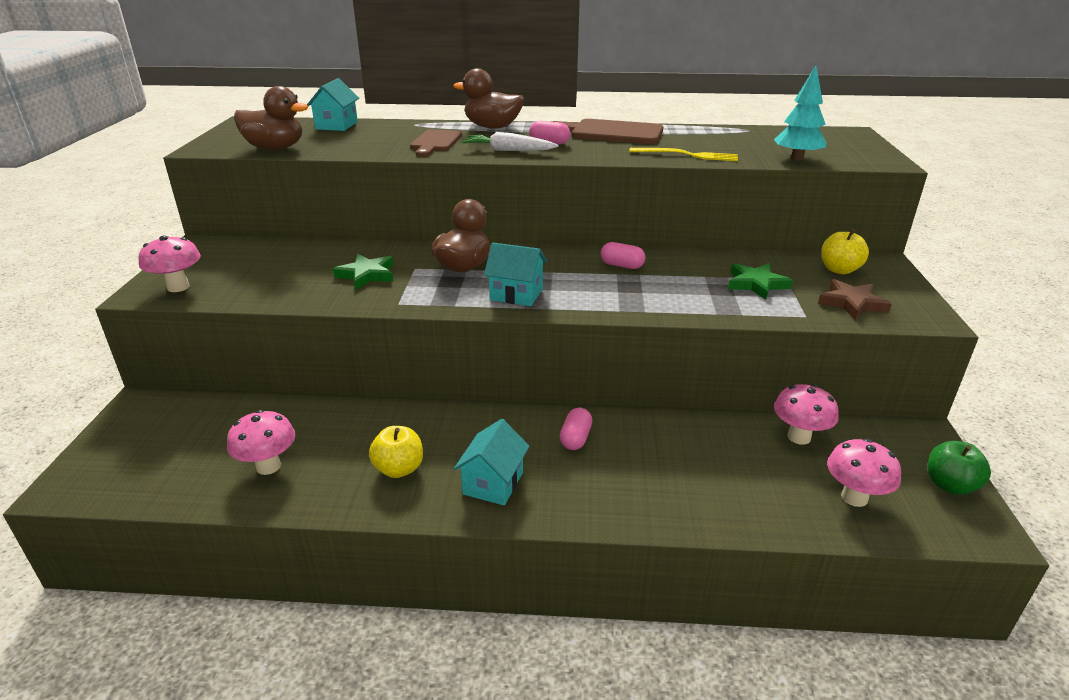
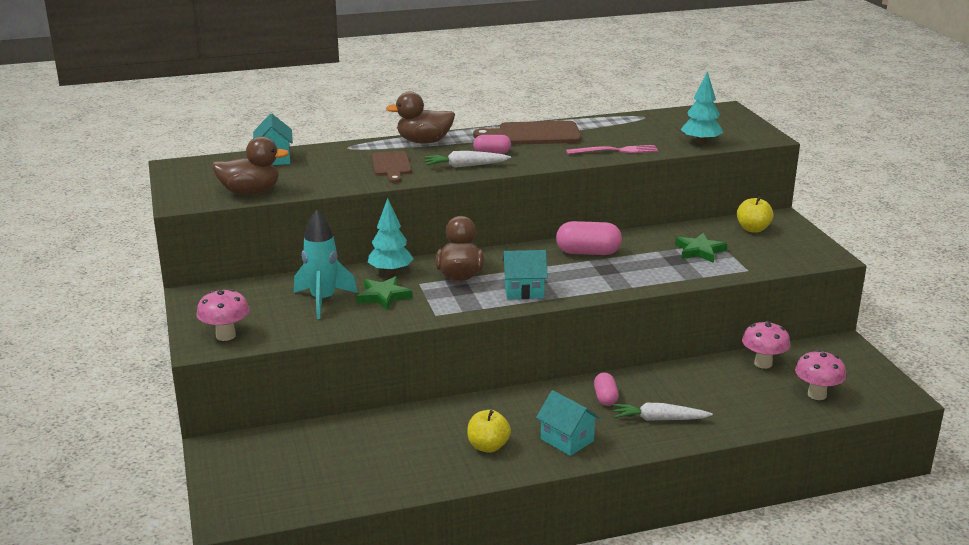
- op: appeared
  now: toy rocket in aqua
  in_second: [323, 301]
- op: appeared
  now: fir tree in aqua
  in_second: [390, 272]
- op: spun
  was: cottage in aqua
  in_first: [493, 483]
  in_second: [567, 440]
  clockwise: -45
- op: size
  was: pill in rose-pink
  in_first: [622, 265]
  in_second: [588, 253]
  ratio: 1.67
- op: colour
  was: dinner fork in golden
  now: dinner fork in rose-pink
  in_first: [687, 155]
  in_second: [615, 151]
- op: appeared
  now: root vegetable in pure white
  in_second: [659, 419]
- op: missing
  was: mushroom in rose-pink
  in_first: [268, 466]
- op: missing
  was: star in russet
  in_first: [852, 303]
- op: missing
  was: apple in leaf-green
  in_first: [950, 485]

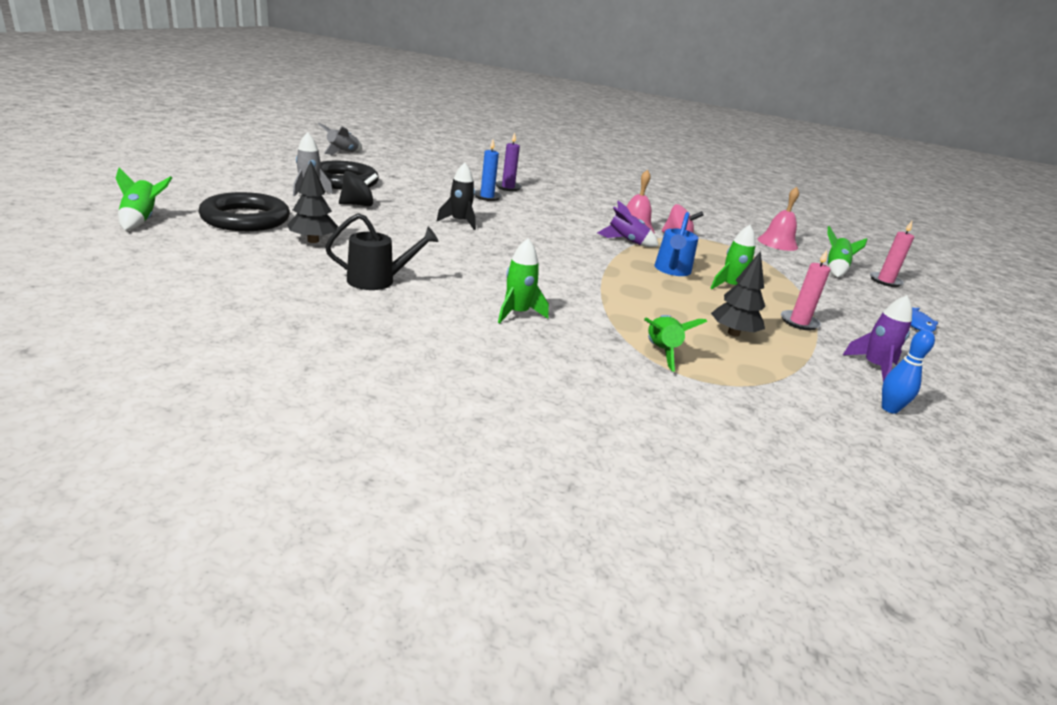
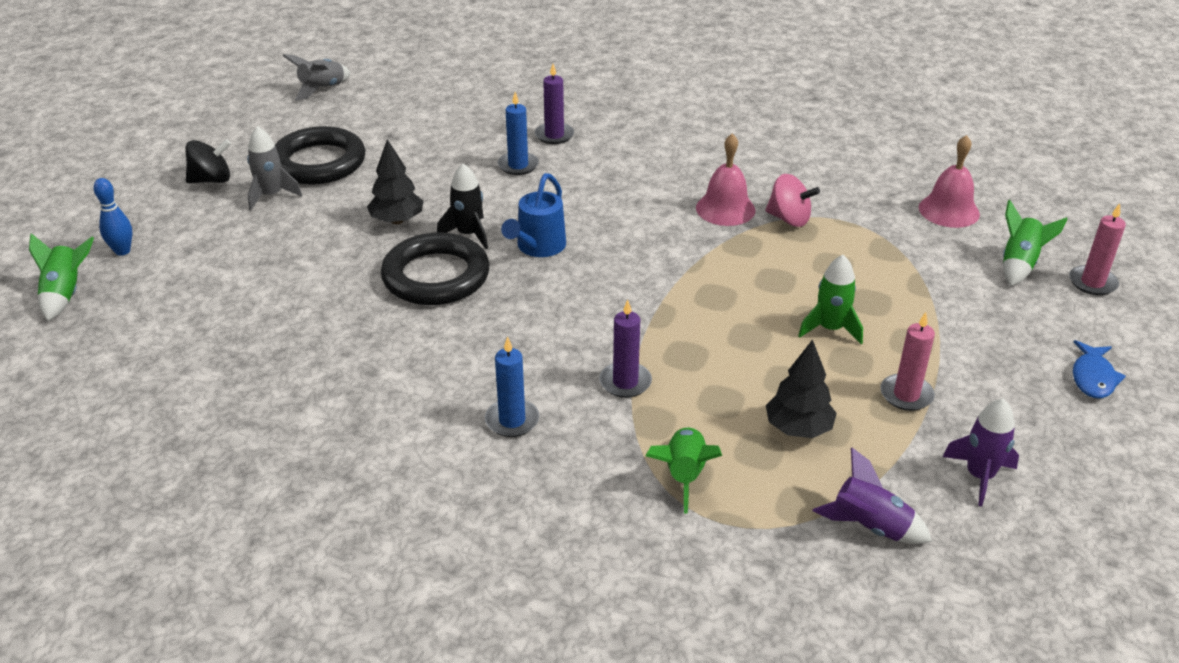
- op: relocated
  was: skittle in cobalt
  in_first: [889, 409]
  in_second: [122, 251]
- op: relocated
  was: toy top in ebony
  in_first: [358, 205]
  in_second: [211, 180]
- op: relocated
  was: fir tree in ebony
  in_first: [313, 241]
  in_second: [397, 220]
- op: relocated
  was: ring in ebony
  in_first: [245, 219]
  in_second: [436, 276]
- op: exchanged
  was: toy rocket in leaf-green
  now: candle in cobalt
  in_first: [517, 313]
  in_second: [512, 420]
- op: relocated
  was: watering pot in cobalt
  in_first: [672, 271]
  in_second: [538, 247]
- op: appeared
  now: candle in purple
  in_second: [625, 382]
- op: relocated
  was: toy rocket in purple
  in_first: [626, 241]
  in_second: [870, 526]
- op: missing
  was: watering pot in ebony
  in_first: [378, 280]

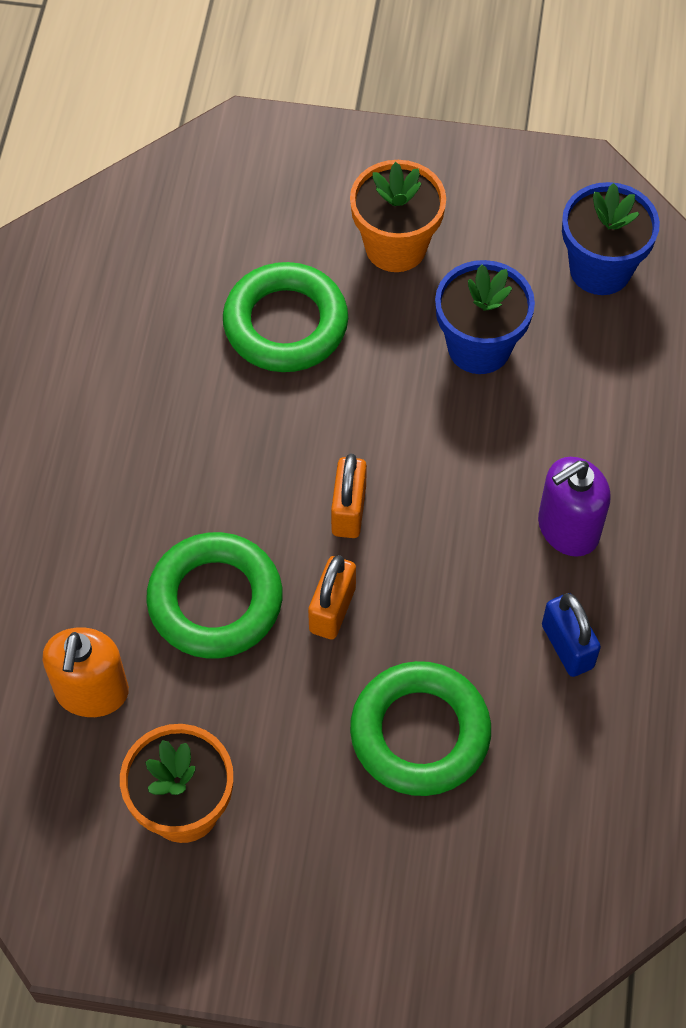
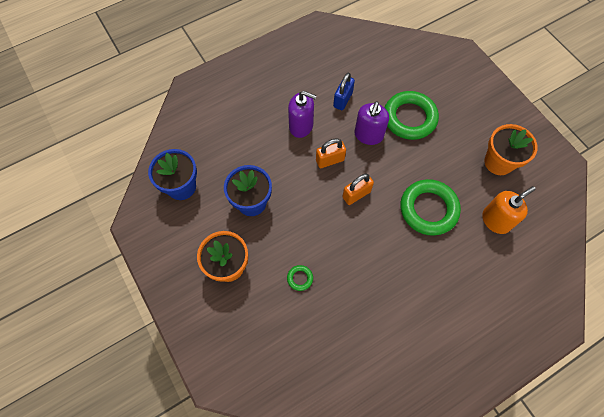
- op: size
  was: ring in leaf-green
  in_first: [285, 324]
  in_second: [300, 278]
  ratio: 0.42
- op: relocated
  was: small lock in bright orange
  in_first: [332, 609]
  in_second: [330, 160]
- op: appeared
  now: soap pump in purple
  in_second: [368, 135]

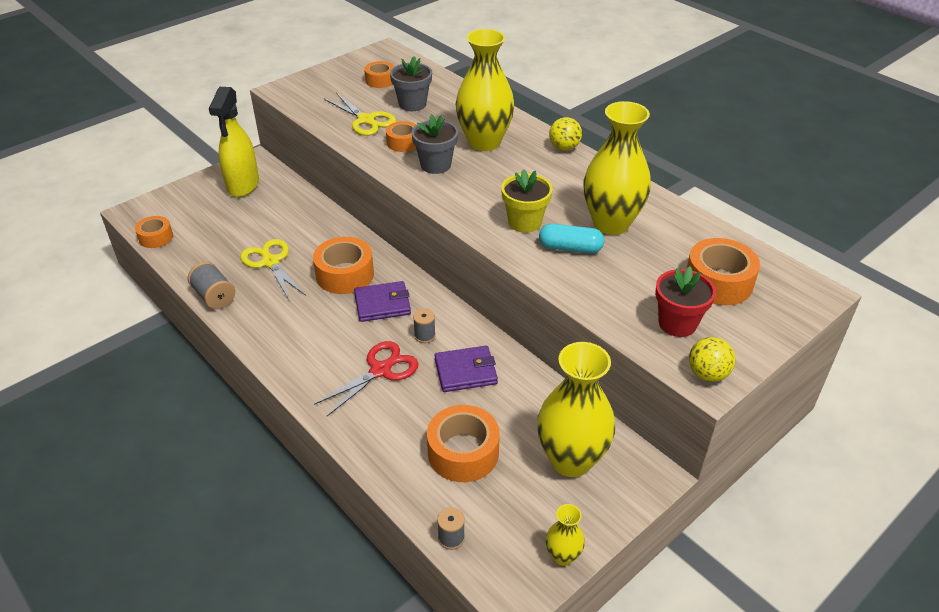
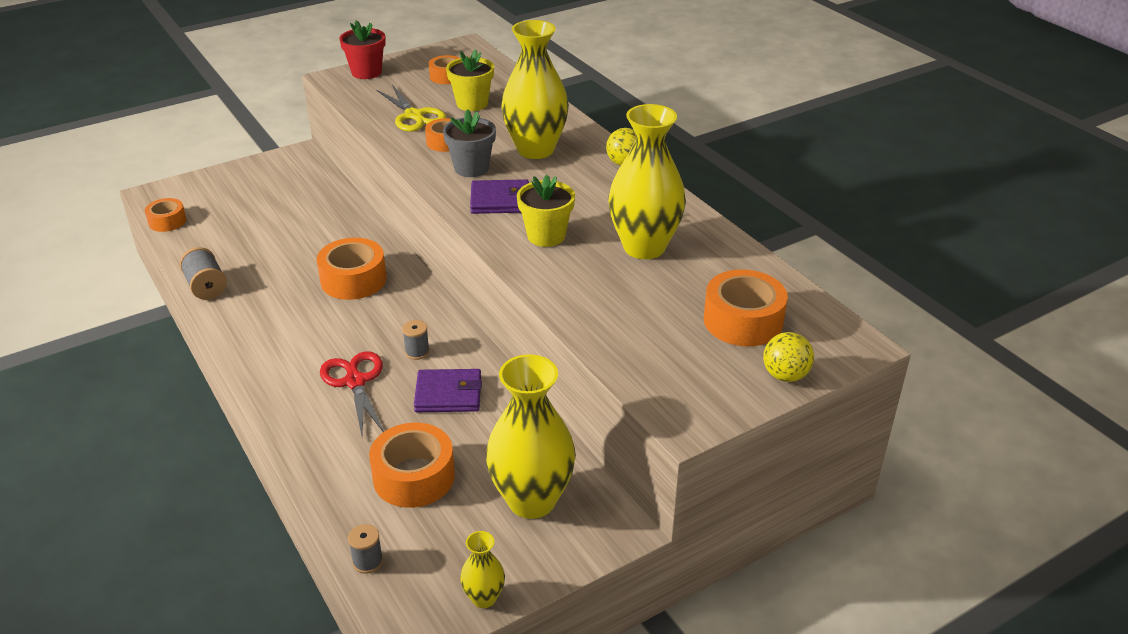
- op: spun
  was: scissors in red
  in_first: [380, 370]
  in_second: [355, 382]
  clockwise: -75
- op: relocated
  was: flower pot in red
  in_first: [677, 323]
  in_second: [366, 72]
- op: colour
  was: flower pot in ash-grey
  now: flower pot in golden
  in_first: [412, 104]
  in_second: [472, 104]
- op: relocated
  was: wallet in purple
  in_first: [382, 304]
  in_second: [500, 200]
- op: relocated
  was: ball in golden
  in_first: [707, 374]
  in_second: [785, 375]
- op: missing
  was: spray cleaner in golden
  in_first: [243, 185]
- op: missing
  was: scissors in golden
  in_first: [270, 262]
- op: missing
  was: pill in aqua
  in_first: [570, 248]

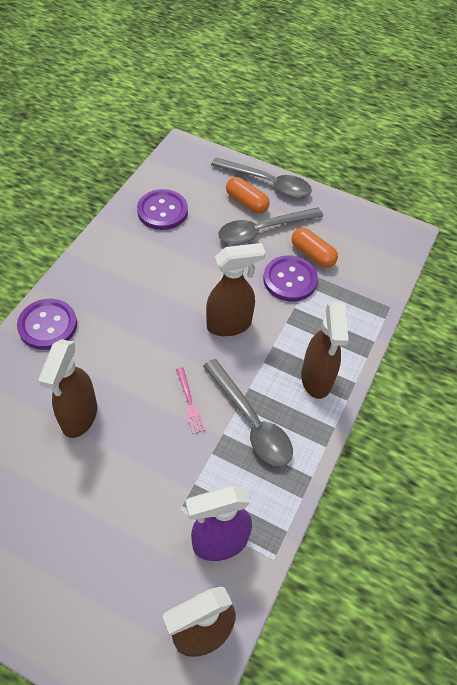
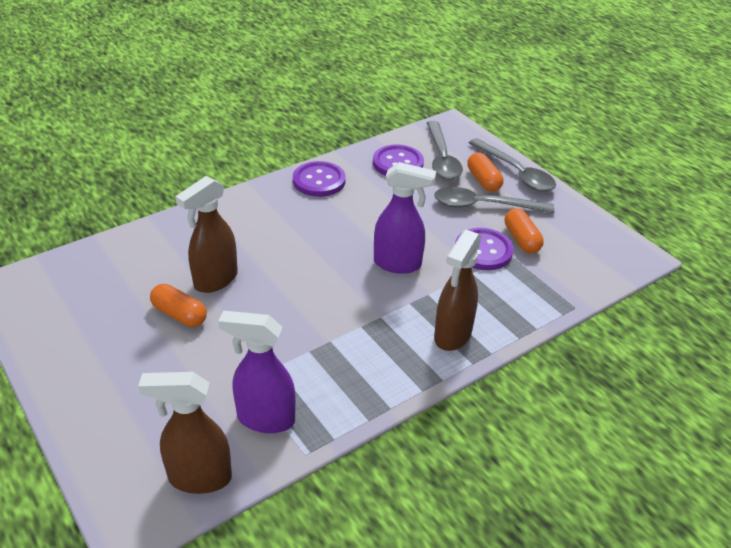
- op: appeared
  now: pill in bright orange
  in_second: [179, 314]
- op: relocated
  was: button in purple
  in_first: [48, 325]
  in_second: [319, 181]
- op: colour
  was: spray cleaner in russet
  now: spray cleaner in purple
  in_first: [229, 324]
  in_second: [398, 264]
- op: relocated
  was: teaspoon in ash-grey
  in_first: [251, 421]
  in_second: [442, 158]
- op: missing
  was: dinner fork in rose-pink
  in_first: [189, 402]

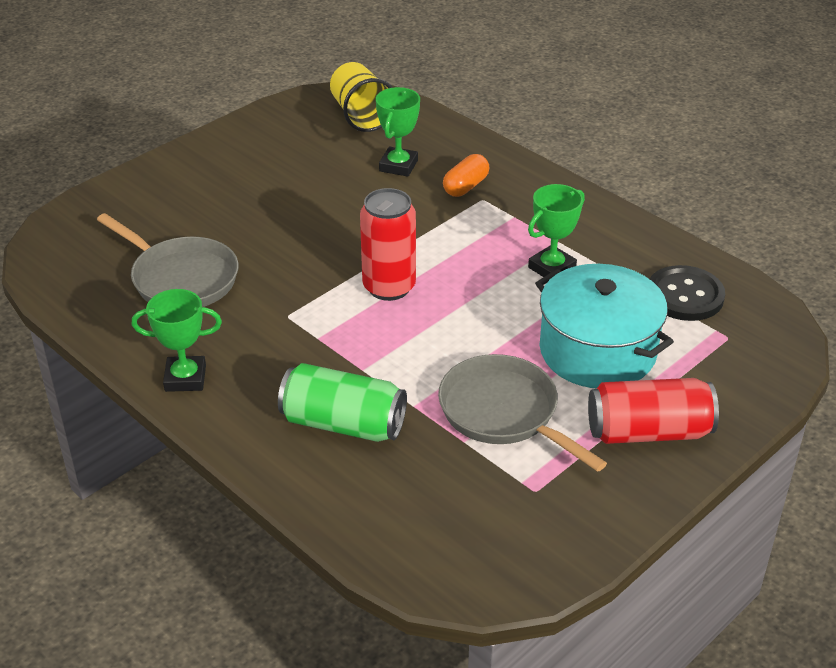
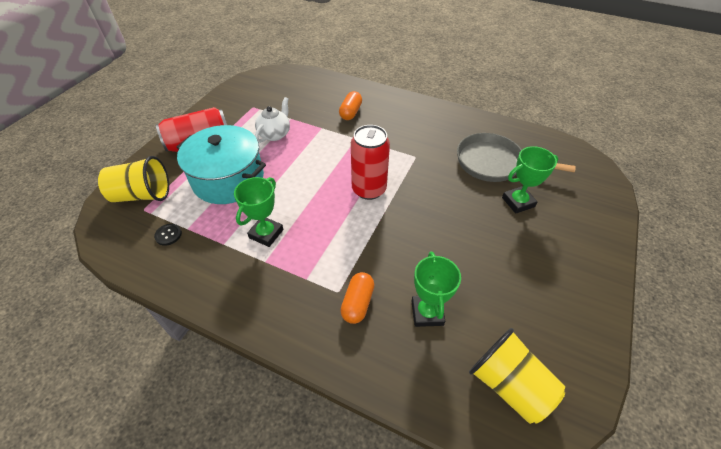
- op: appeared
  now: tumbler in golden
  in_second: [142, 195]
- op: size
  was: button in ebony
  in_first: [685, 296]
  in_second: [168, 235]
  ratio: 0.46
- op: exchanged
  was: pan in ash-grey
  now: china teapot in pure white
  in_first: [504, 413]
  in_second: [275, 134]
- op: exchanged
  was: can in leaf-green
  now: pill in bright orange
  in_first: [343, 424]
  in_second: [350, 112]
- op: relocated
  was: trophy in leaf-green
  in_first: [185, 378]
  in_second: [518, 202]

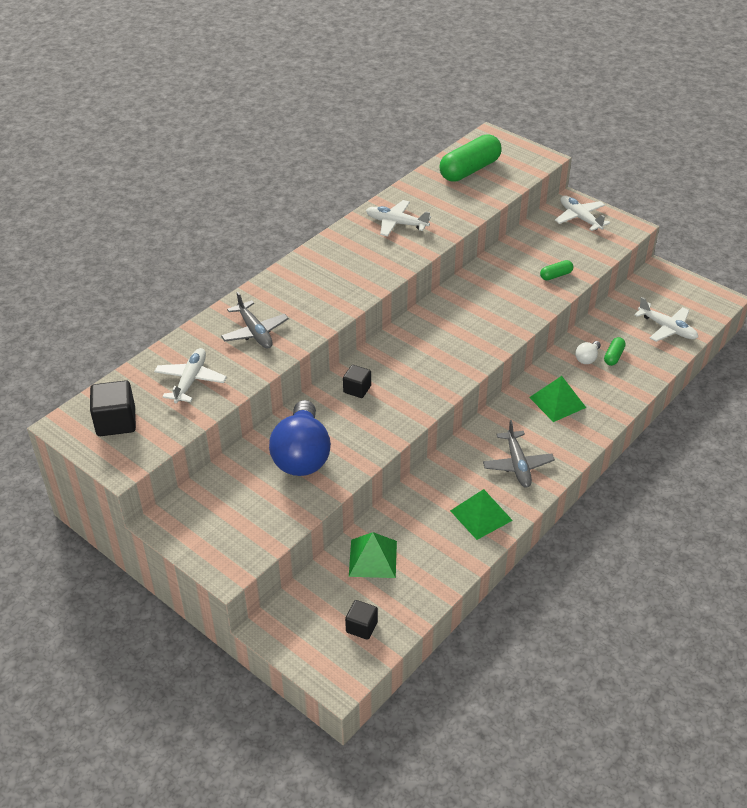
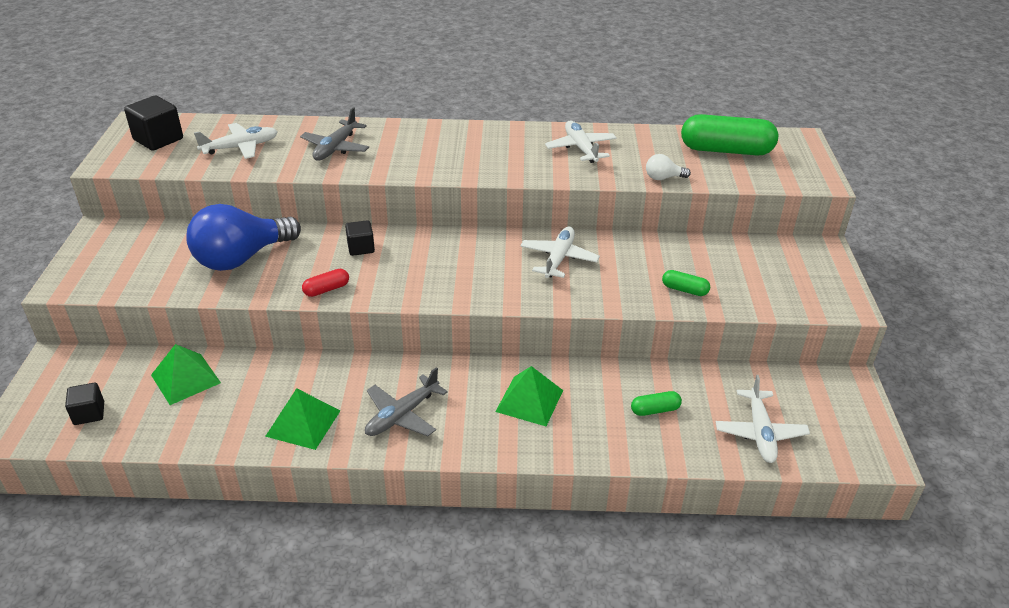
- op: appeared
  now: pill in red
  in_second: [326, 289]
- op: relocated
  was: toy plane in pure white
  in_first: [580, 218]
  in_second: [558, 258]
- op: relocated
  was: light bulb in pure white
  in_first: [587, 358]
  in_second: [663, 178]

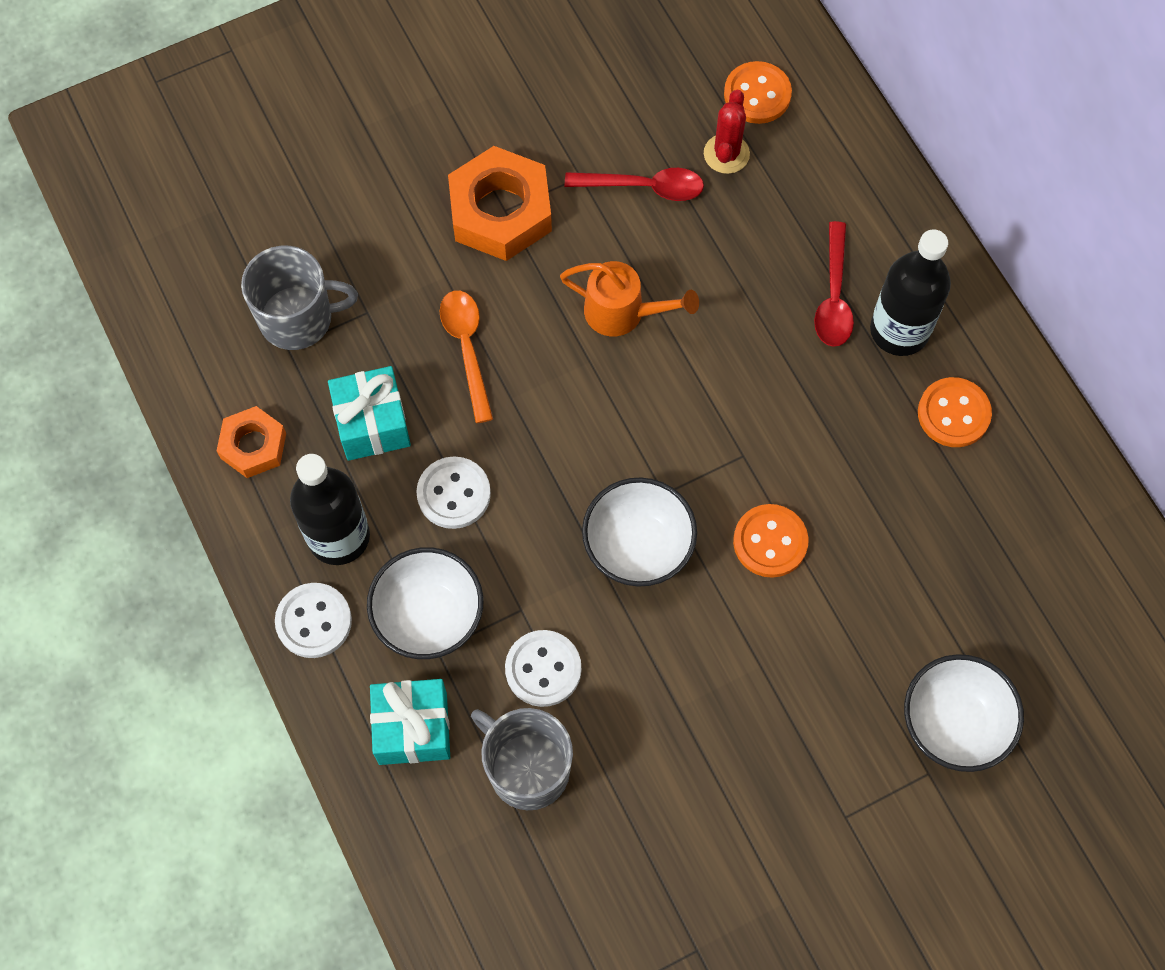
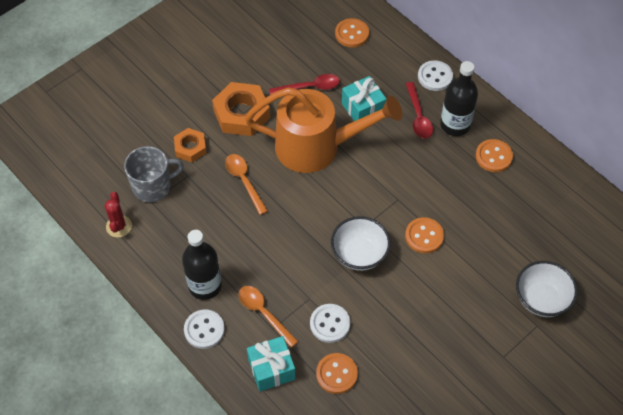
- op: relocated
  was: saguaro cactus in red
  in_first: [726, 154]
  in_second: [119, 226]
- op: relocated
  was: hex nut in bright orange
  in_first: [253, 446]
  in_second: [190, 148]
- op: exchanged
  was: serving bowl in pure white
  now: teaspoon in bright orange
  in_first: [429, 617]
  in_second: [263, 313]
- op: size
  was: watering pot in bright orange
  in_first: [623, 313]
  in_second: [317, 147]
  ratio: 2.07
- op: exchanged
  was: mug in ash-grey
  now: button in bright orange
  in_first: [527, 768]
  in_second: [336, 374]
- op: relocated
  was: wrapped gift in aqua
  in_first: [372, 423]
  in_second: [363, 109]
- op: relocated
  was: button in pure white
  in_first: [454, 494]
  in_second: [435, 77]

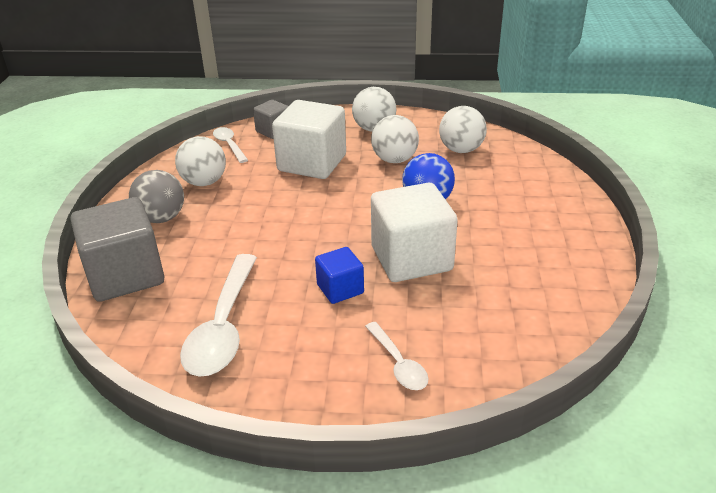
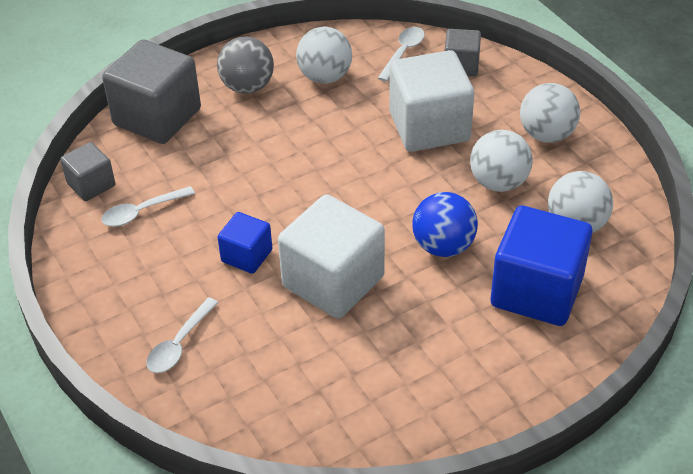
- op: appeared
  now: block in ash-grey
  in_second: [91, 185]
- op: size
  was: teaspoon in pure white
  in_first: [223, 327]
  in_second: [142, 212]
  ratio: 0.53
- op: appeared
  now: block in cobalt
  in_second: [536, 291]

